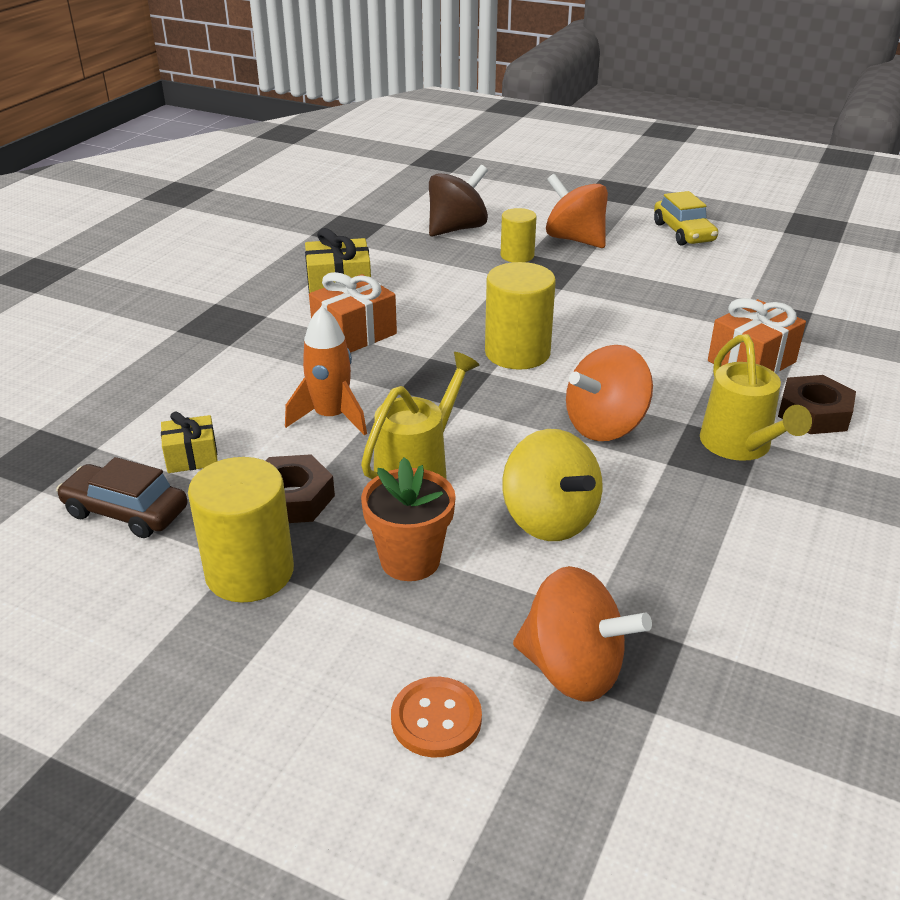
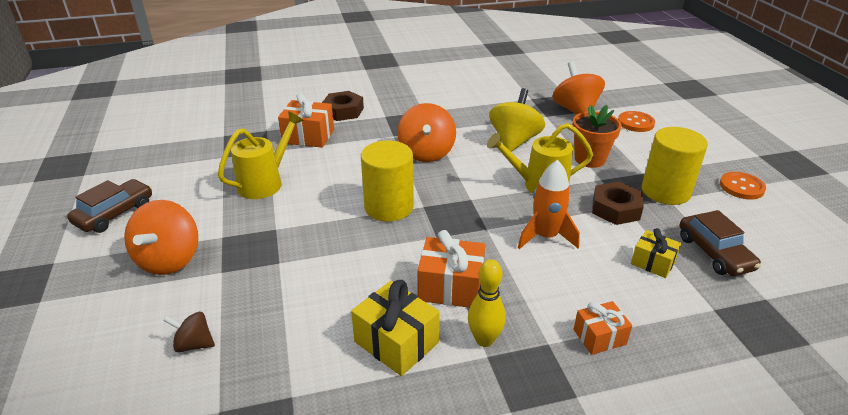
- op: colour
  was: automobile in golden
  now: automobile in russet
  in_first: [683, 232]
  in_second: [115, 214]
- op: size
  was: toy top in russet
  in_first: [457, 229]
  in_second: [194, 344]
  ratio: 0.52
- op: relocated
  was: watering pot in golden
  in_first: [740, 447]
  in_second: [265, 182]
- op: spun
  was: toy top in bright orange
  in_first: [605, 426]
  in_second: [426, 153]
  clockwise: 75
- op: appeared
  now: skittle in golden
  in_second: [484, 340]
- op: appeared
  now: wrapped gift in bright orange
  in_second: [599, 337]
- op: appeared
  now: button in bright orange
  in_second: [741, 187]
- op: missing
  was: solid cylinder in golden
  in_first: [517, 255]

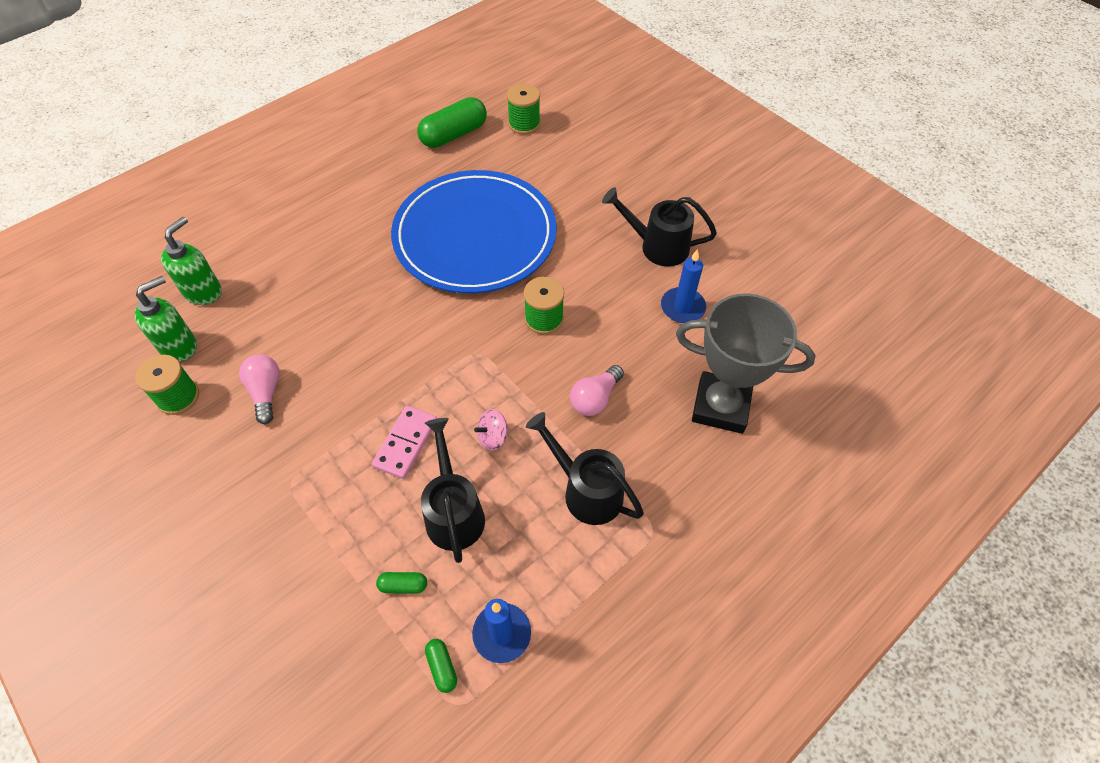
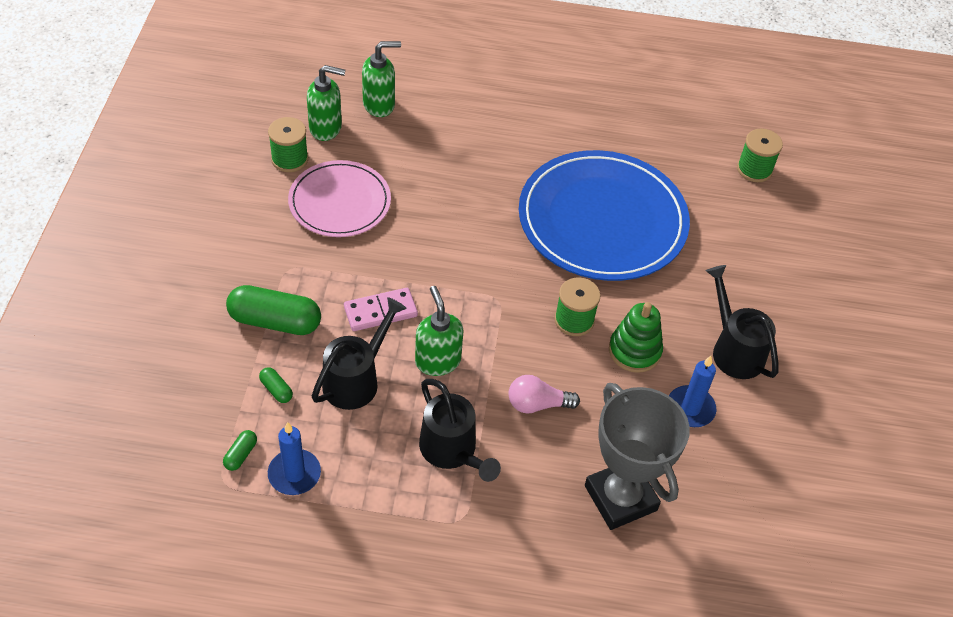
- op: relocated
  was: pill in leaf-green
  in_first: [454, 135]
  in_second: [275, 321]
- op: exchanged
  was: light bulb in rose-pink
  now: flat dish in rose-pink
  in_first: [266, 392]
  in_second: [340, 202]
- op: exchanged
  was: toy top in rose-pink
  now: soap pump in leaf-green
  in_first: [493, 437]
  in_second: [437, 361]
- op: spun
  was: watering pot in ebony
  in_first: [586, 490]
  in_second: [452, 451]
  clockwise: 150
- op: appeared
  now: ring stacker in leaf-green
  in_second: [634, 351]

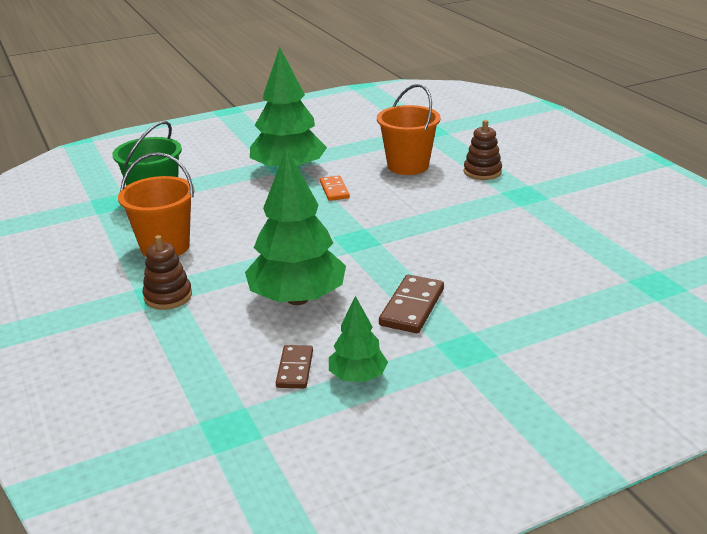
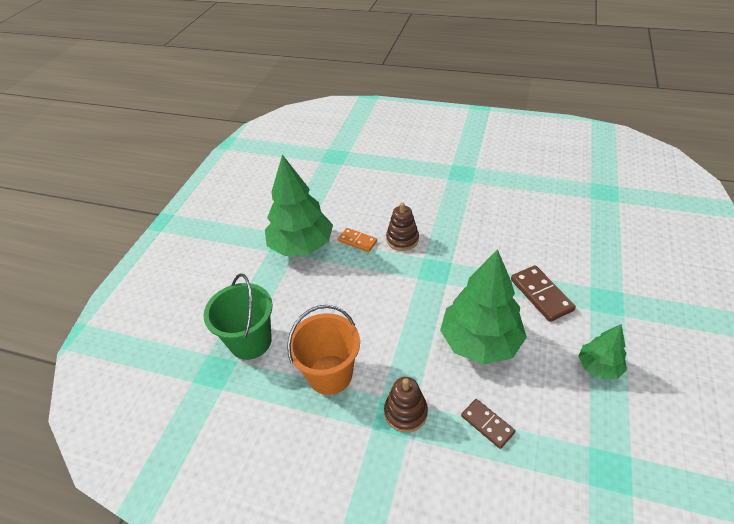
- op: relocated
  was: ring stacker in russet
  in_first: [482, 172]
  in_second: [402, 239]
- op: relocated
  was: domino piece in russet
  in_first: [294, 369]
  in_second: [487, 424]
- op: missing
  was: pail in bright orange
  in_first: [408, 166]

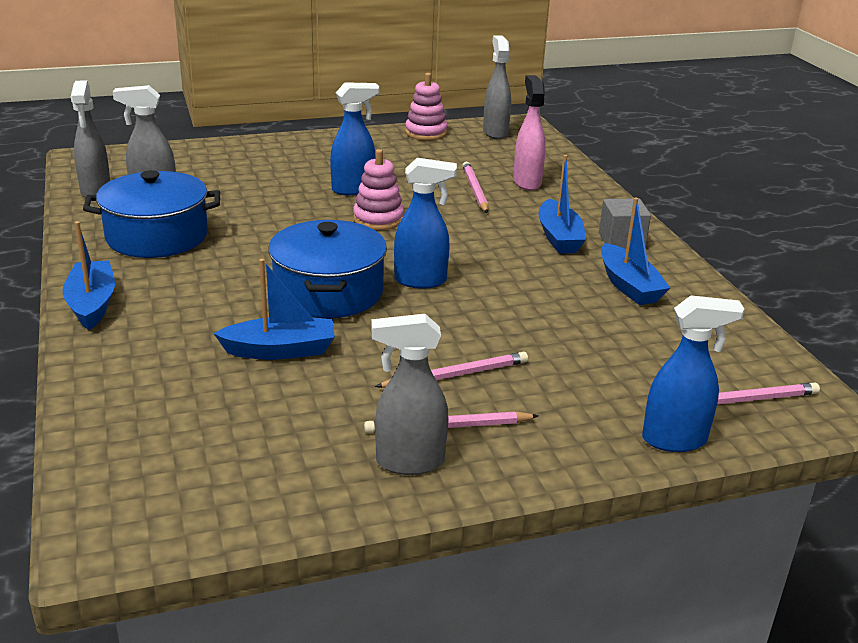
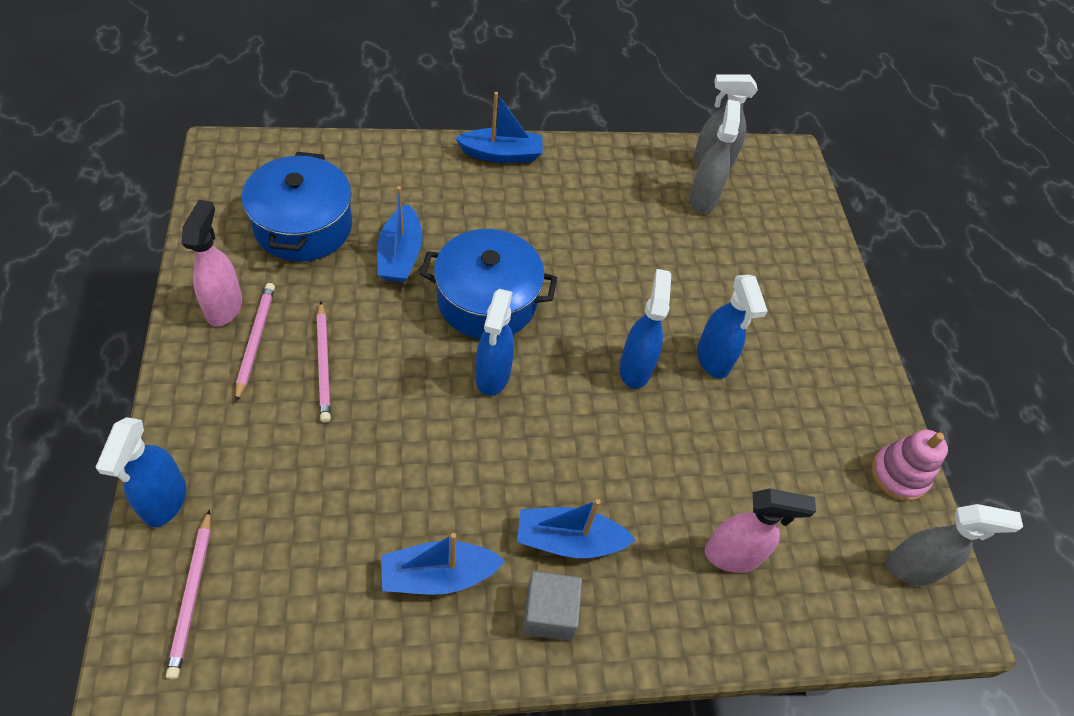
- op: colour
  was: spray cleaner in ash-grey
  now: spray cleaner in rose-pink
  in_first: [409, 462]
  in_second: [224, 307]
- op: relocated
  was: cooking pot in cobalt
  in_first: [157, 236]
  in_second: [303, 226]
- op: exchanged
  was: ring stacker in rose-pink
  now: spray cleaner in cobalt
  in_first: [378, 219]
  in_second: [635, 368]
- op: missing
  was: lead pencil in rose-pink
  in_first: [474, 190]

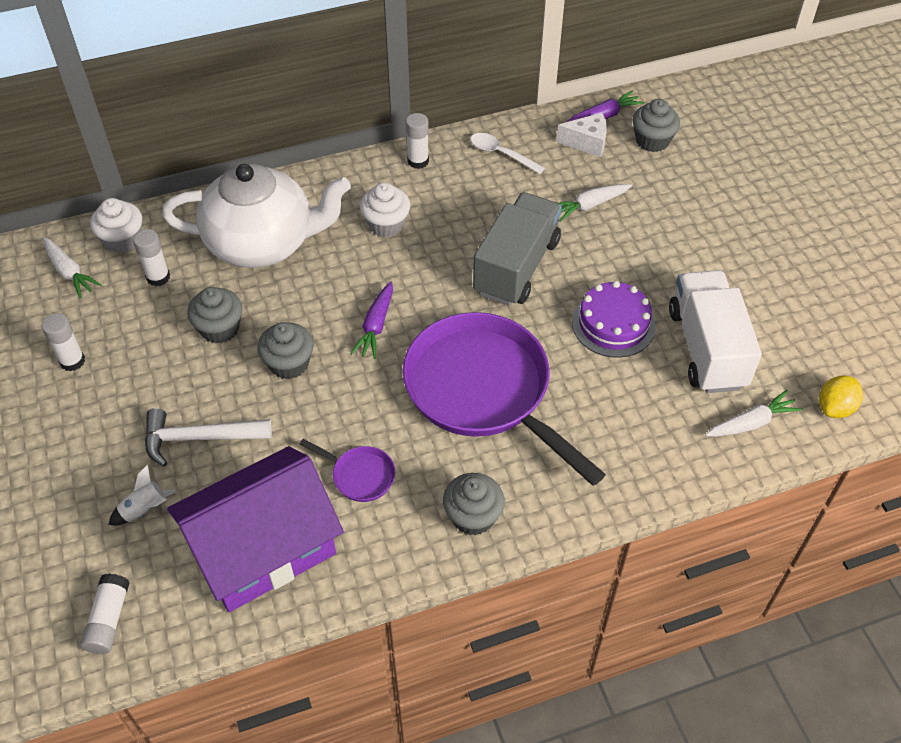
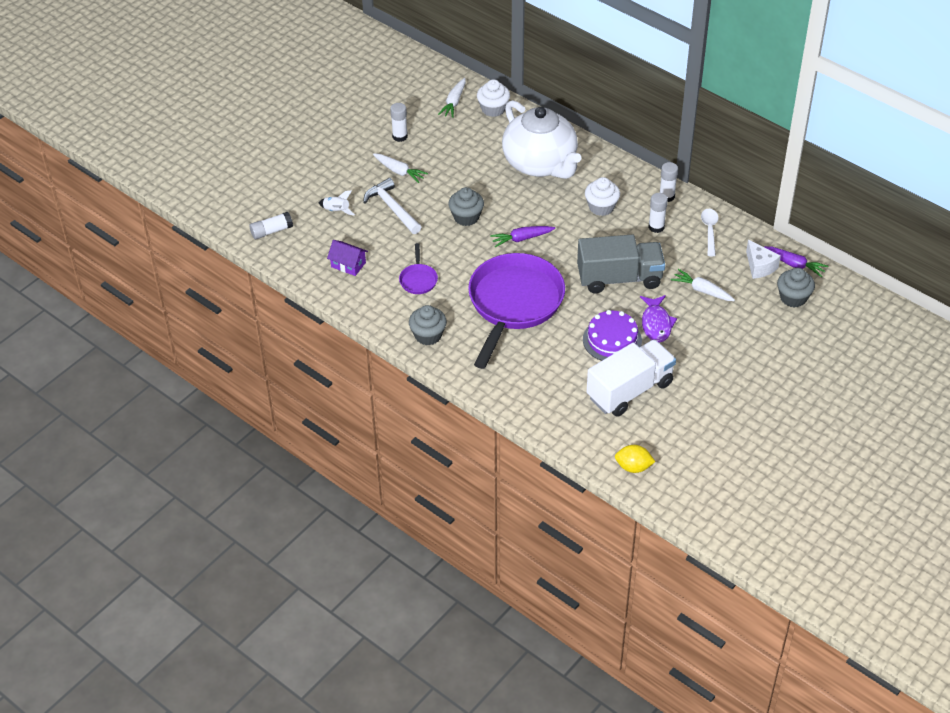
- op: size
  was: cottage in purple
  in_first: [263, 548]
  in_second: [348, 264]
  ratio: 0.41
- op: relocated
  was: root vegetable in pure white
  in_first: [751, 423]
  in_second: [399, 171]
- op: appeared
  now: toy fish in purple
  in_second: [656, 324]
- op: relocated
  was: glue in pure white
  in_first: [158, 277]
  in_second: [656, 227]
- op: missing
  was: cupcake in ash-grey
  in_first: [220, 328]

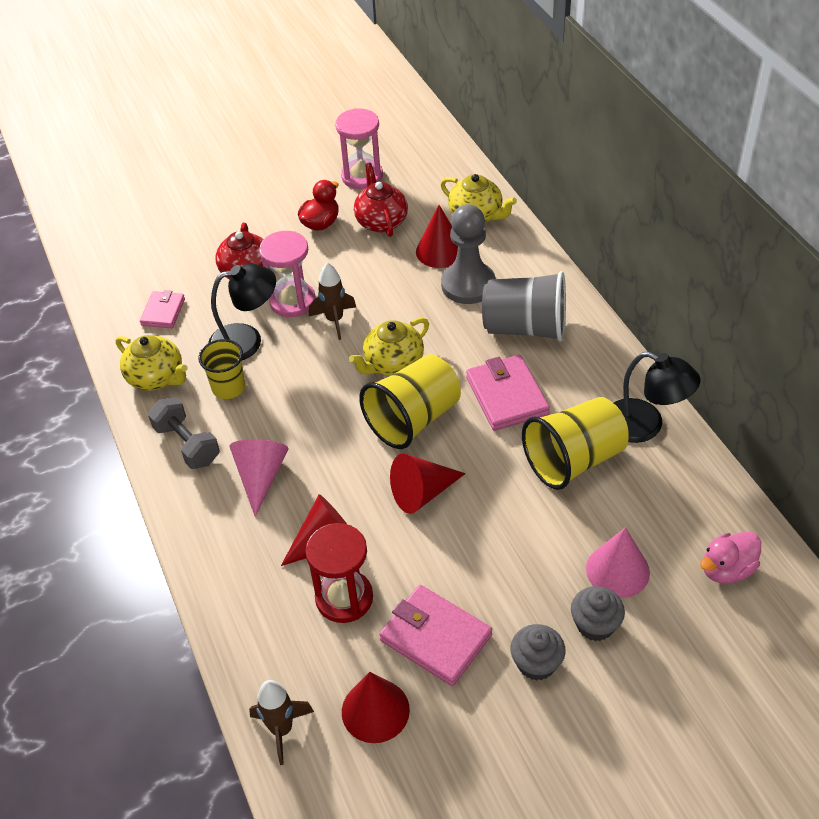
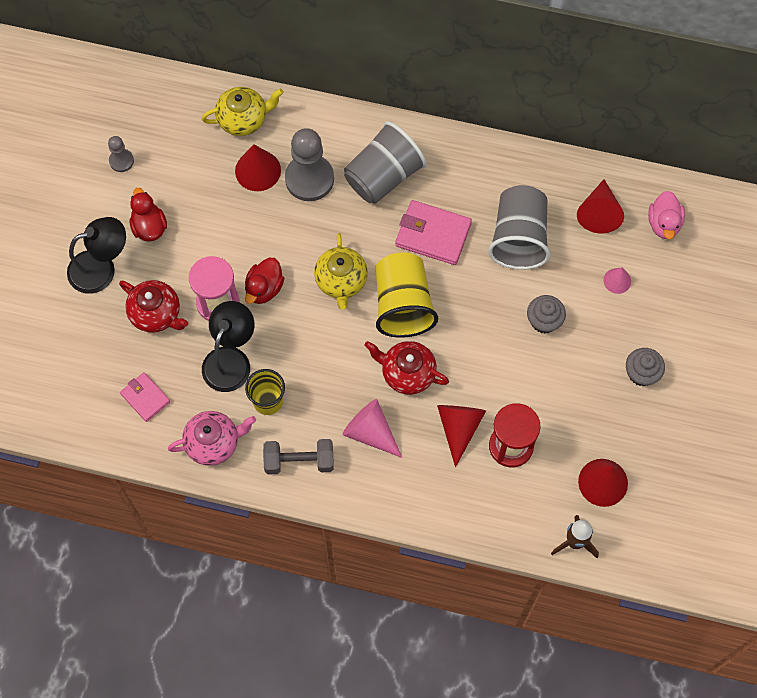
- op: relocated
  was: reading lamp in ebony
  in_first: [645, 426]
  in_second: [101, 268]
- op: exchanged
  was: sand timer in rose-pink
  now: pawn in ash-grey
  in_first: [362, 176]
  in_second: [121, 161]
- op: colour
  was: china teapot in golden
  now: china teapot in rose-pink
  in_first: [157, 377]
  in_second: [213, 443]
- op: exchanged
  was: toy rocket in russet
  now: duck in red
  in_first: [334, 320]
  in_second: [264, 288]
- op: relocated
  was: china teapot in red
  in_first: [381, 221]
  in_second: [407, 373]
- op: colour
  was: tumbler in golden
  now: tumbler in ash-grey
  in_first: [574, 460]
  in_second: [518, 238]
- op: relocated
  was: cupcake in ash-grey
  in_first: [595, 624]
  in_second: [544, 321]
- op: relocated
  was: cone shape in red
  in_first: [422, 493]
  in_second: [599, 213]
- op: size
  was: cone shape in rose-pink
  in_first: [617, 570]
  in_second: [617, 280]
  ratio: 0.59
- op: missing
  was: wallet in rose-pink
  in_first: [436, 637]

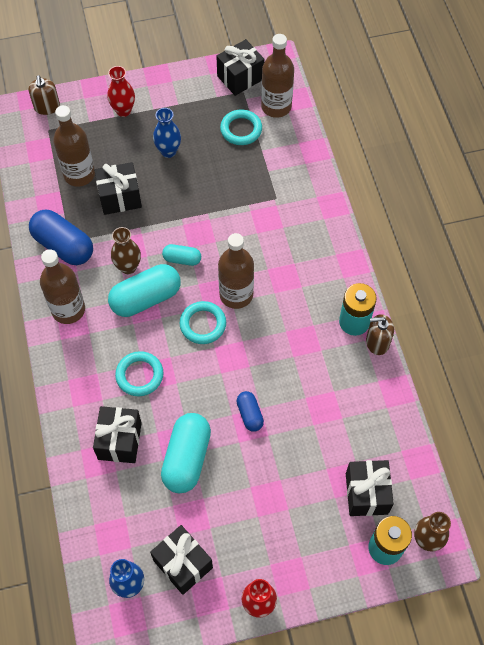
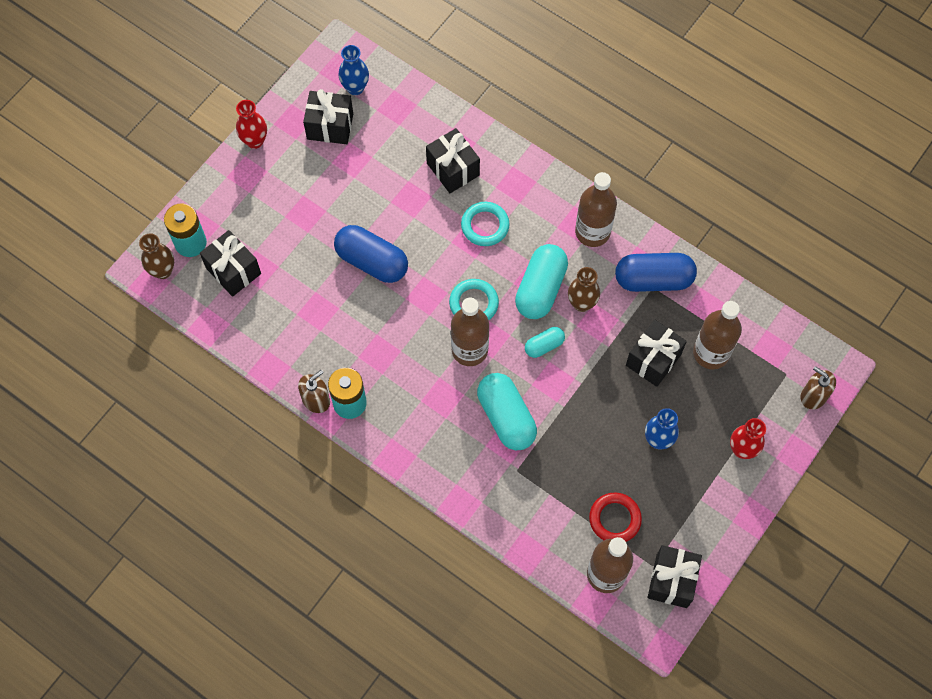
- op: size
  was: pill in cobalt
  in_first: [250, 414]
  in_second: [372, 261]
  ratio: 1.89
- op: relocated
  was: pill in aqua
  in_first: [187, 458]
  in_second: [506, 417]
- op: colour
  was: ring in aqua
  now: ring in red
  in_first: [241, 129]
  in_second: [615, 519]

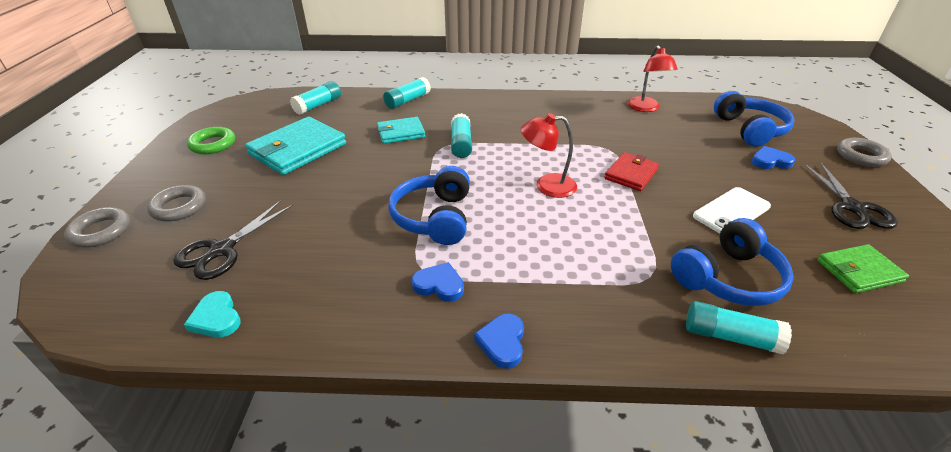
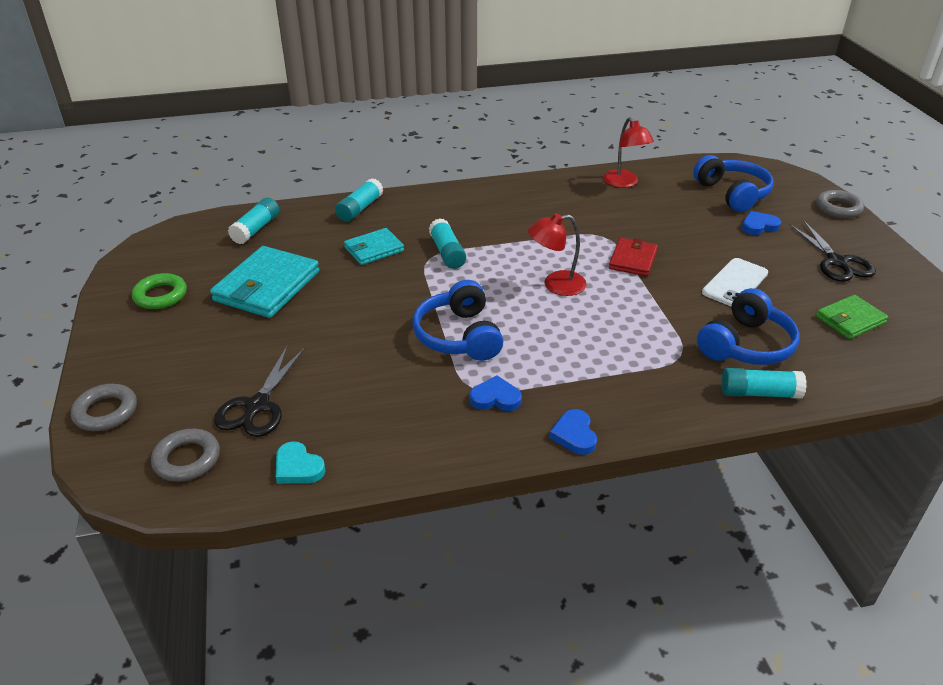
- op: relocated
  was: ring in ash-grey
  in_first: [179, 207]
  in_second: [187, 459]

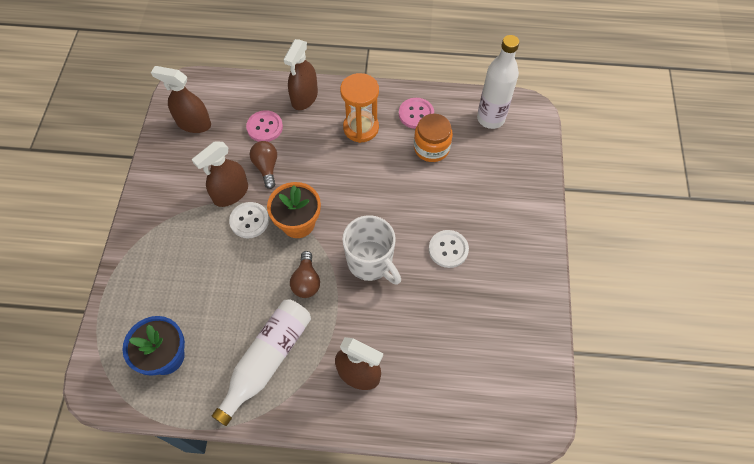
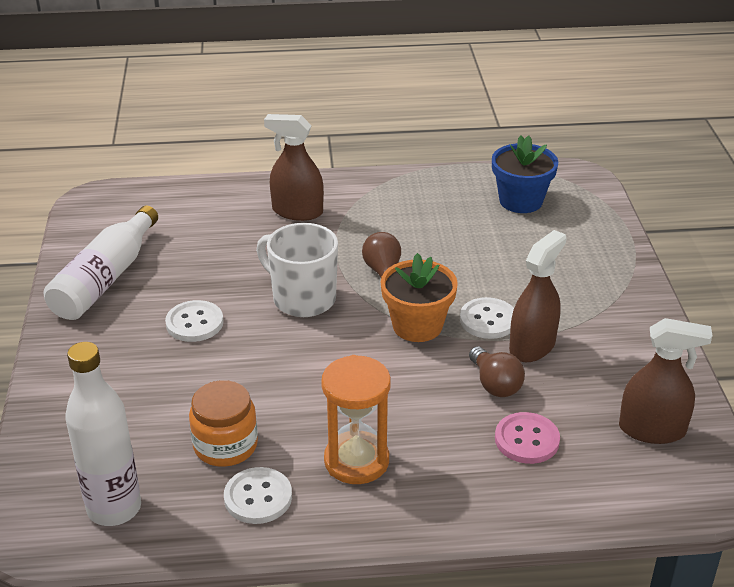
- op: relocated
  was: flask in pure white
  in_first: [267, 360]
  in_second: [105, 279]
- op: colour
  was: button in rose-pink
  now: button in pure white
  in_first: [416, 114]
  in_second: [258, 497]
- op: missing
  was: spray cleaner in russet
  in_first: [304, 97]

